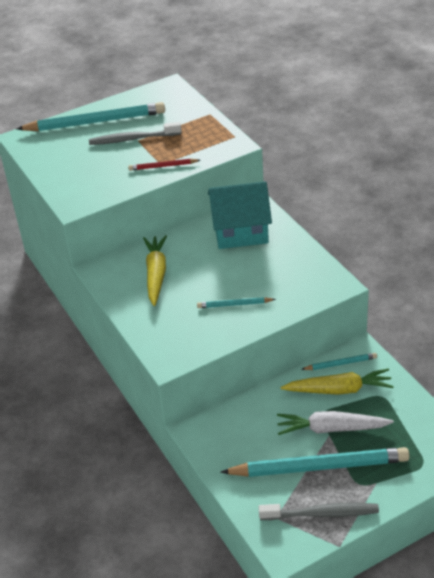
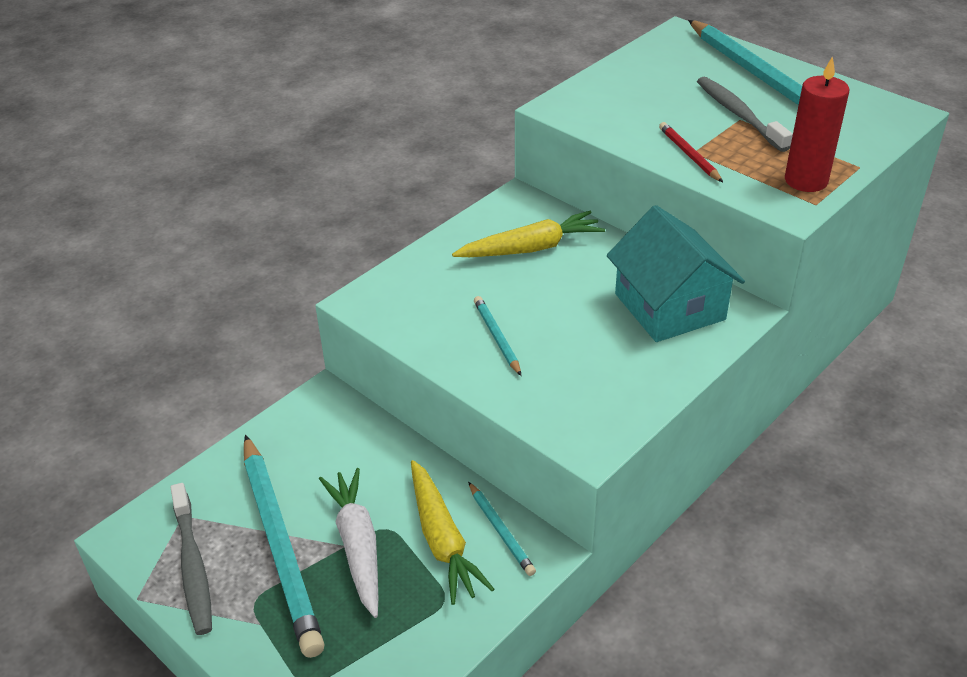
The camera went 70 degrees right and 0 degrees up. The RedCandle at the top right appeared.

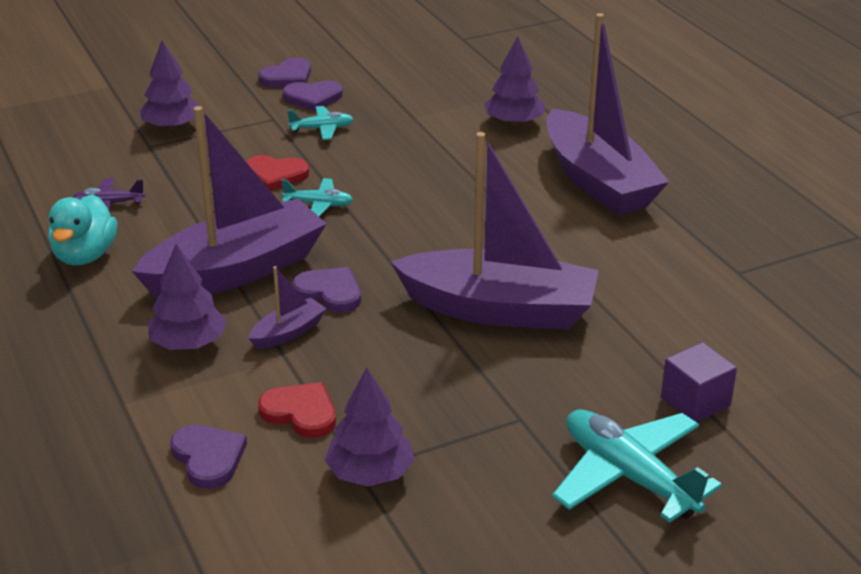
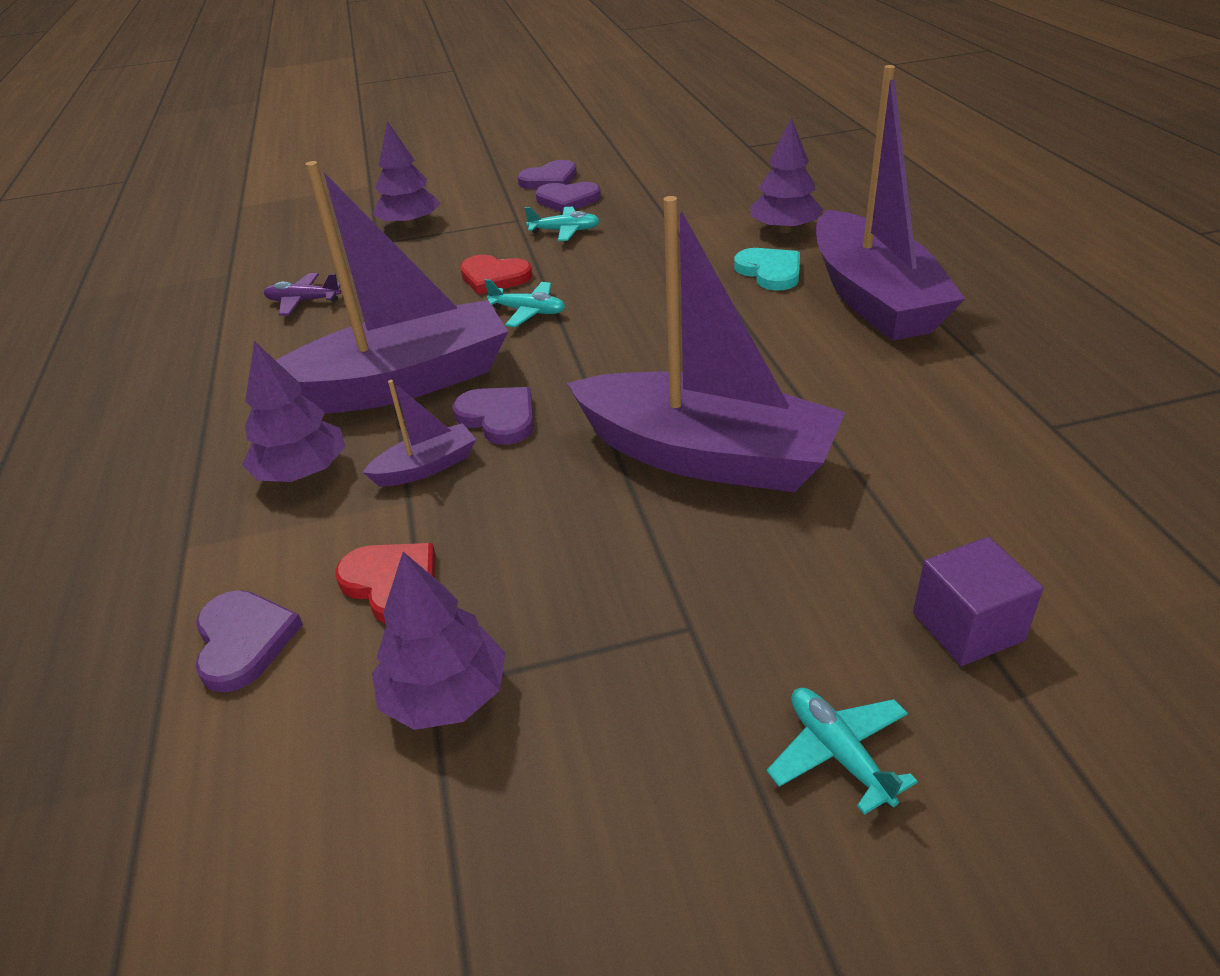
The camera went 15 degrees right and 5 degrees up. The TurquoiseDuck at the middle left disappeared. The TurquoisePlane (no. 3 from left) at the bottom right changed to 0.52 times the size. The TurquoiseHeart at the top centre appeared.

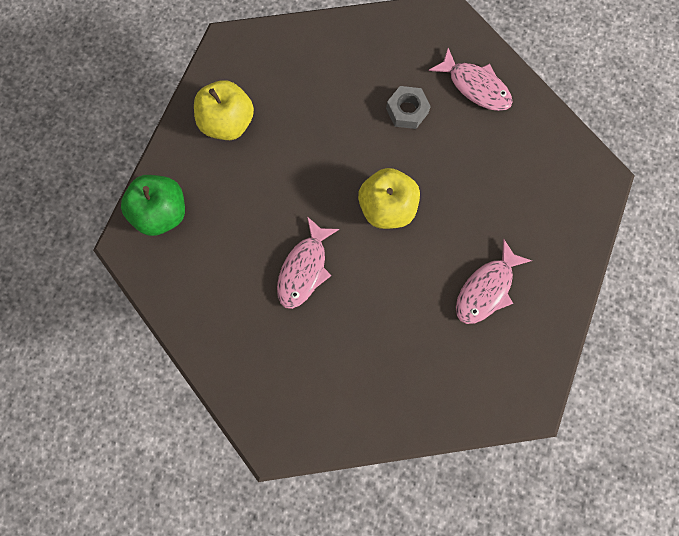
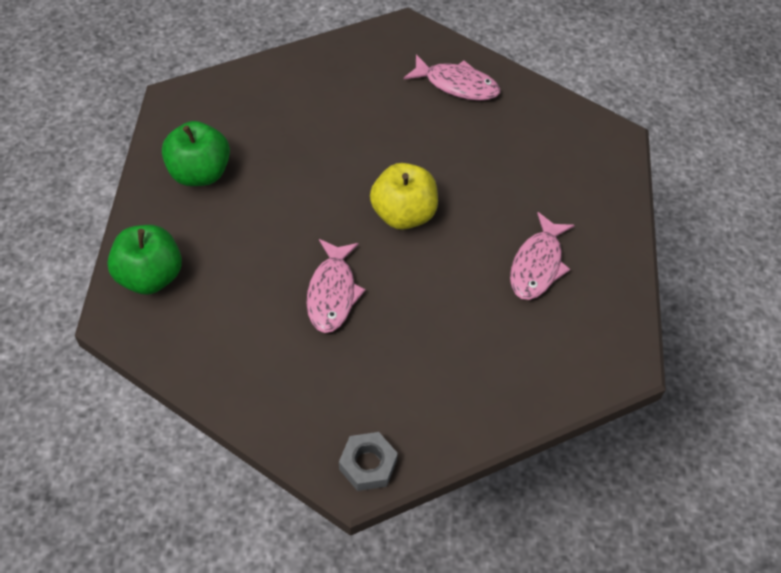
The camera went 20 degrees left and 20 degrees down. The YellowApple (no. 1 from left) at the top left became the GreenApple (no. 2 from left) at the top left. The GreyNut moved from the top centre to the bottom centre.

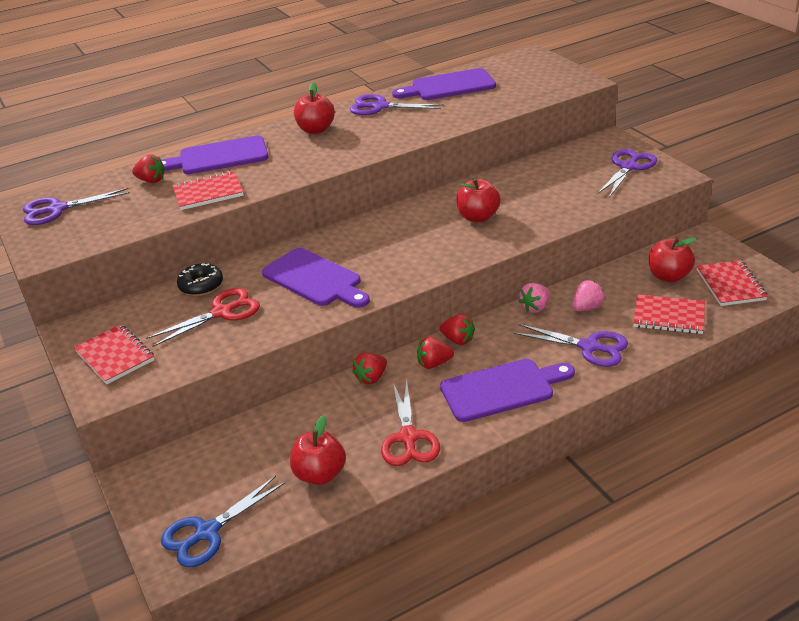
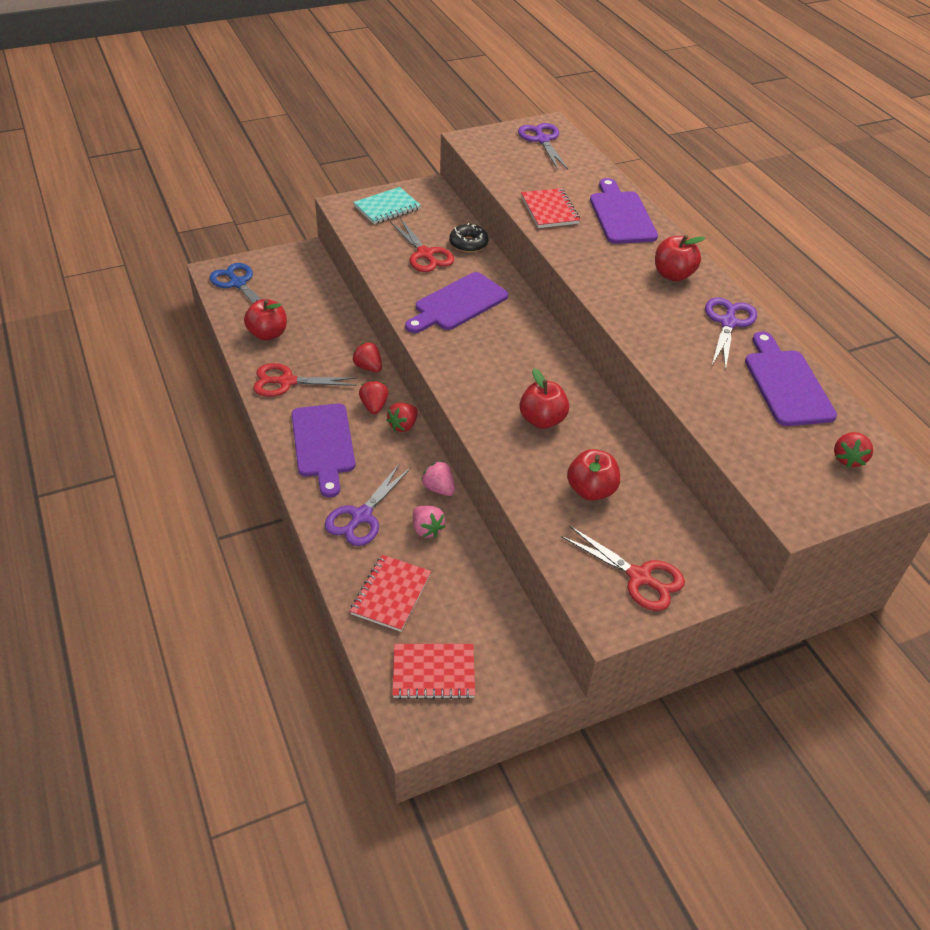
The camera went 90 degrees right and 10 degrees up. The RedNotebook (no. 1 from left) at the middle left became the TurquoiseNotebook at the top centre. The RedStrawberry (no. 1 from left in the first image) moved from the top left to the middle right. The PurpleScissors (no. 4 from left) at the top right became the RedScissors (no. 3 from left) at the middle right. The RedApple (no. 4 from left in the first image) moved from the middle right to the centre.

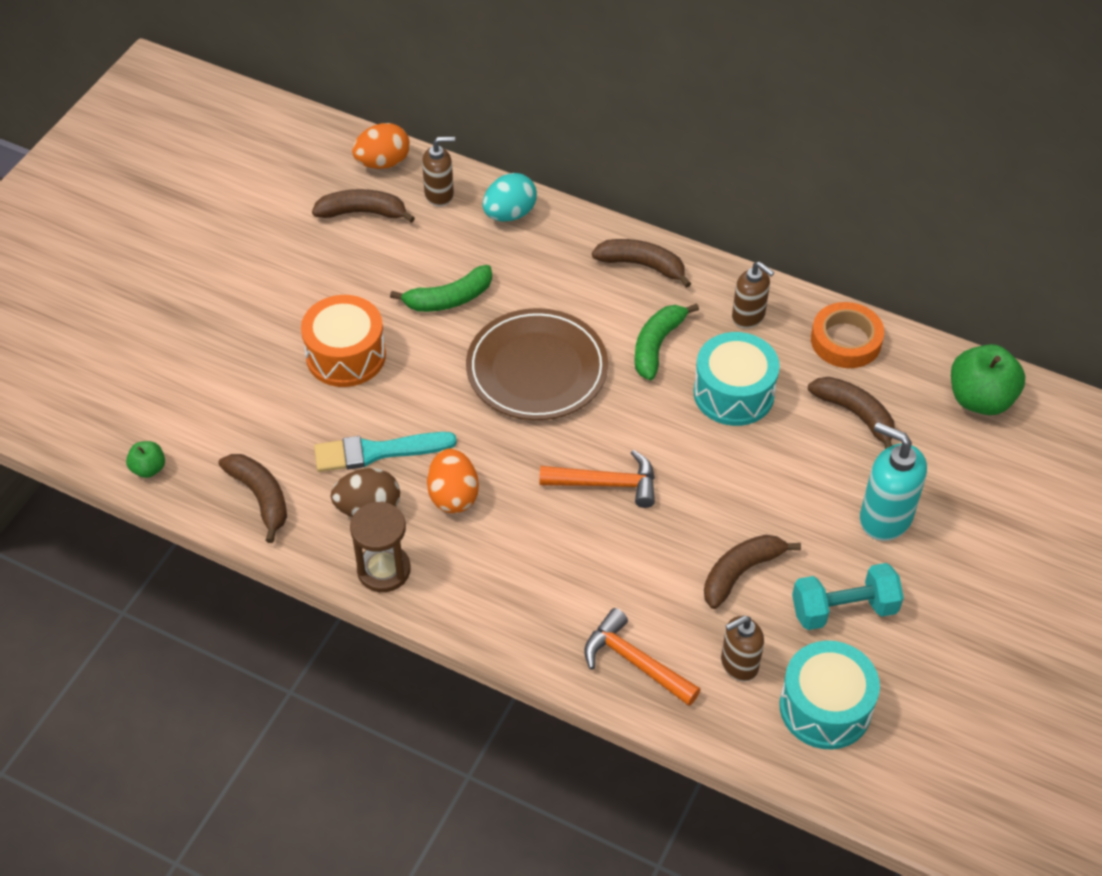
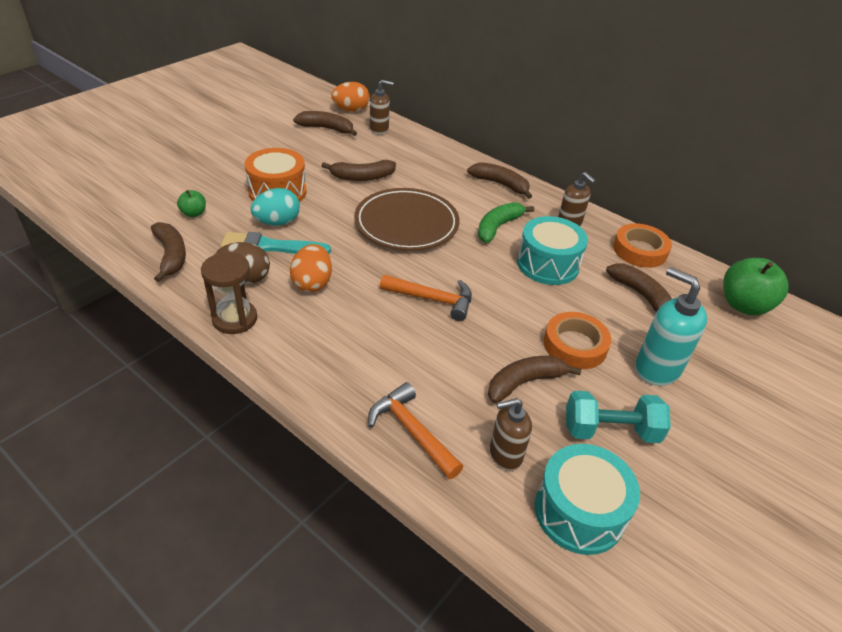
The camera went 10 degrees right and 10 degrees down. The GreenApple (no. 1 from left) moved from the middle left to the top left. The GreenBanana (no. 1 from left) at the top centre became the BrownBanana (no. 3 from left) at the top centre. The TurquoiseEgg moved from the top centre to the top left. The OrangeTape (no. 1 from left) at the middle right appeared.

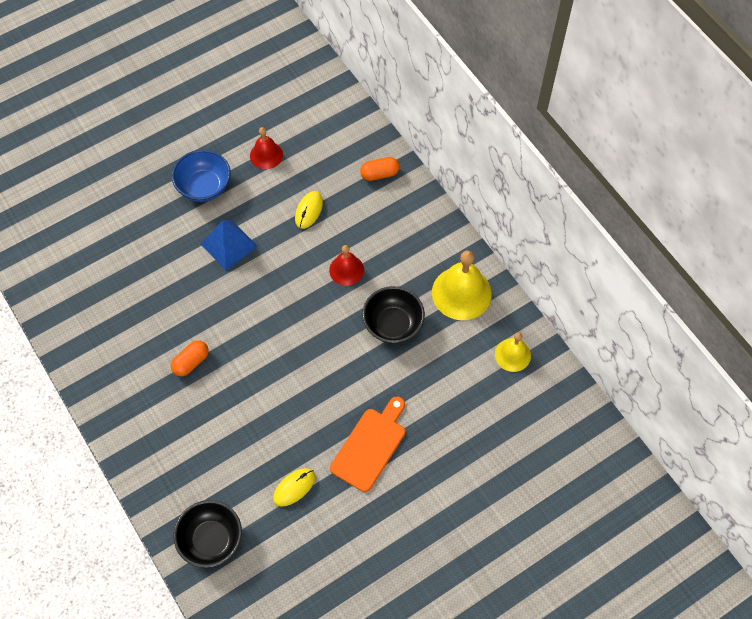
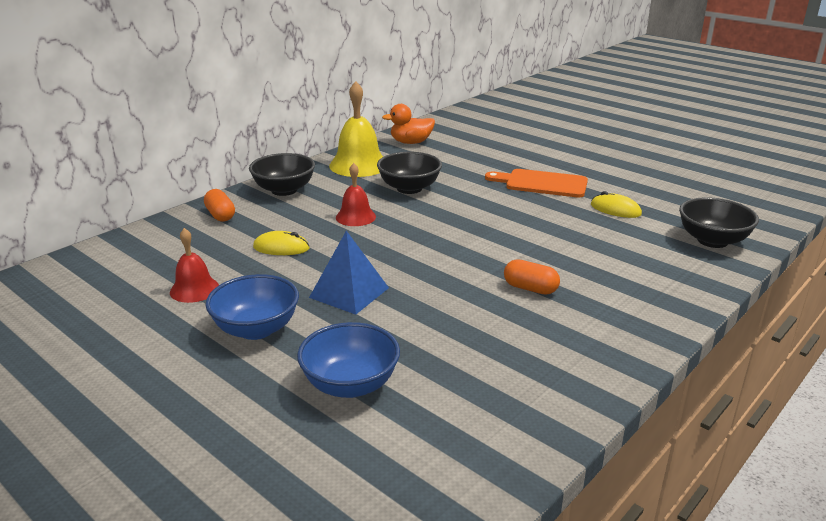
The camera went 105 degrees left and 35 degrees down. The YellowBell (no. 2 from left) at the middle right was replaced by the OrangeDuck at the top centre. The BlackBowl (no. 1 from left) at the centre appeared. The BlueBowl (no. 2 from left) at the bottom centre appeared.

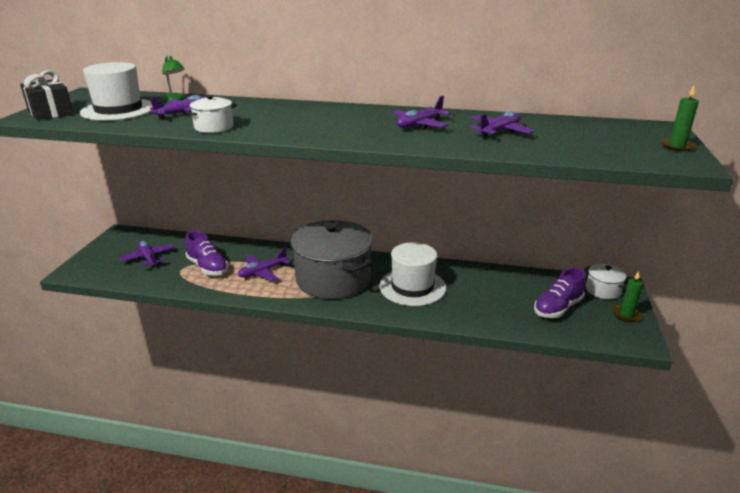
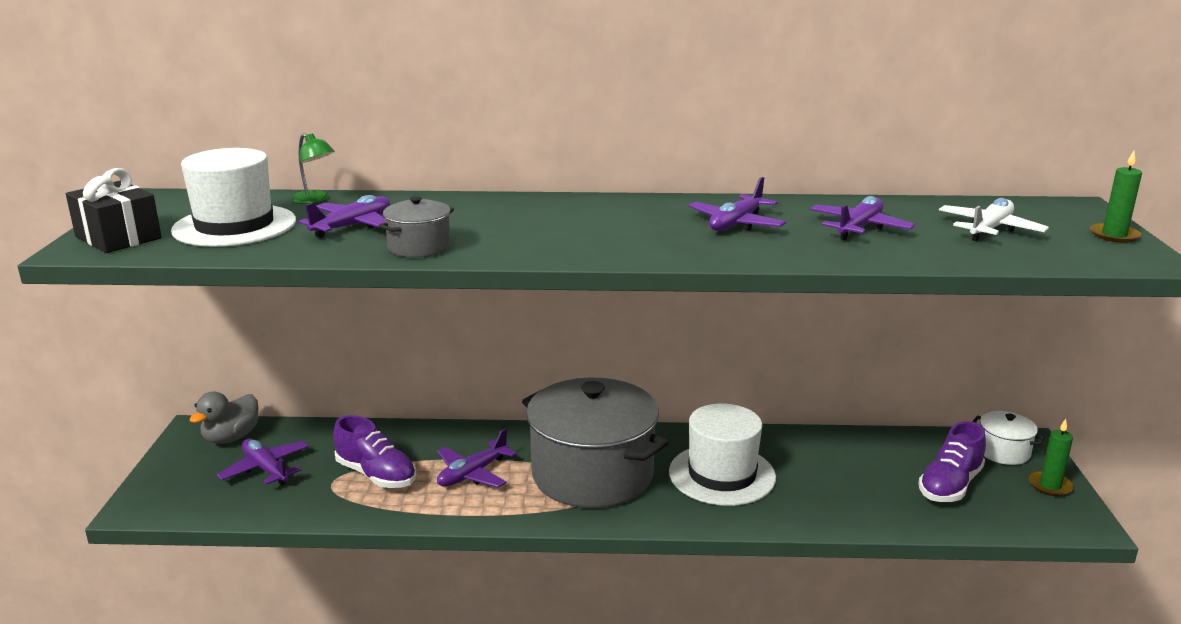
The camera went 10 degrees left and 5 degrees down. The WhitePot (no. 1 from left) at the top left became the GreyPot (no. 1 from left) at the centre. The GreyDuck at the bottom left appeared. The WhitePlane at the middle right appeared.

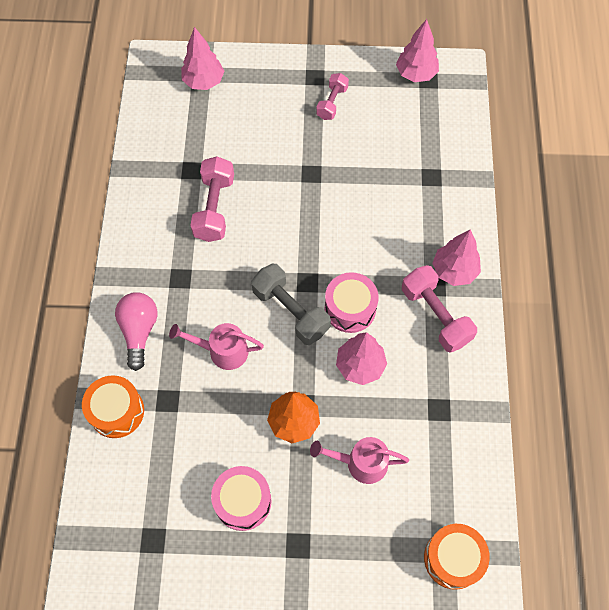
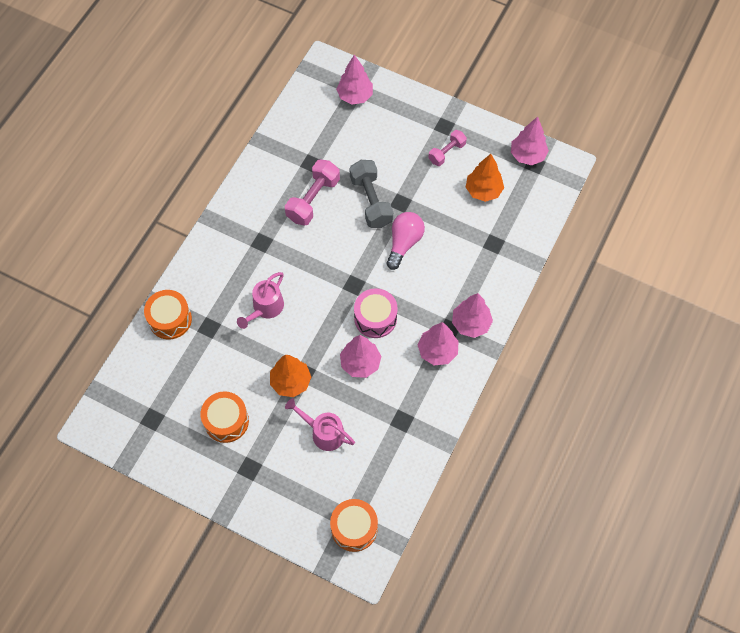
The camera went 25 degrees right and 0 degrees up. The PinkLightBulb moved from the middle left to the centre. The PinkWateringCan (no. 1 from left) at the centre turned 90 degrees counterclockwise. The PinkDrum (no. 1 from left) at the bottom centre became the OrangeDrum (no. 2 from left) at the middle left. The GreyDumbbell moved from the centre to the top centre. The PinkDumbbell (no. 3 from left) at the middle right was replaced by the PinkTree (no. 3 from left) at the centre. The OrangeTree (no. 2 from left) at the top centre appeared.

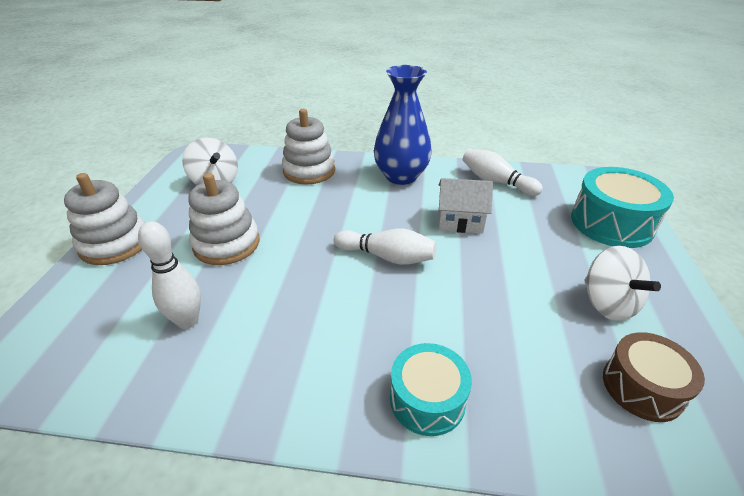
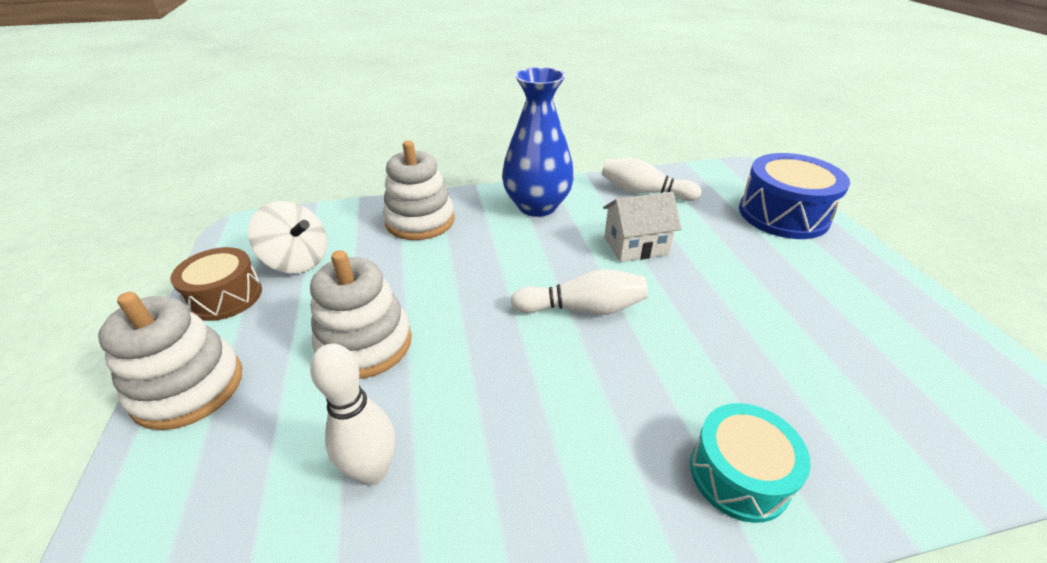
The camera went 20 degrees left and 0 degrees up. The TurquoiseDrum (no. 2 from left) at the middle right became the BlueDrum at the middle right. The WhiteSpinningTop (no. 2 from left) at the middle right disappeared. The BrownDrum moved from the bottom right to the middle left.

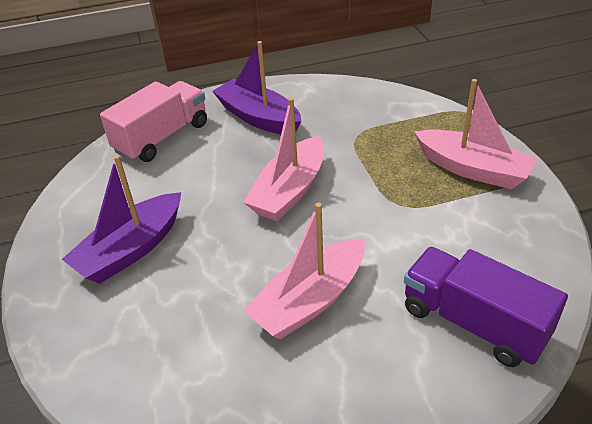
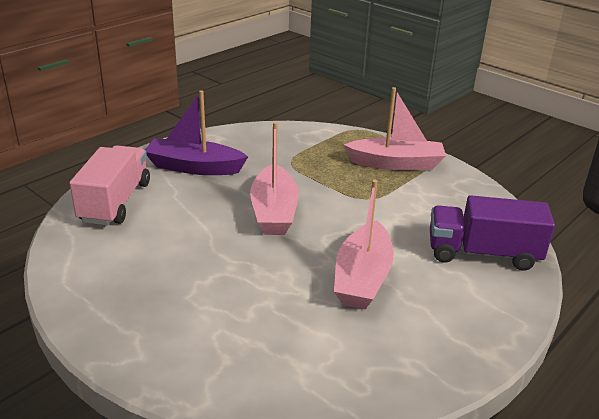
The camera went 35 degrees left and 10 degrees down. The PurpleBoat (no. 1 from left) at the middle left disappeared.

